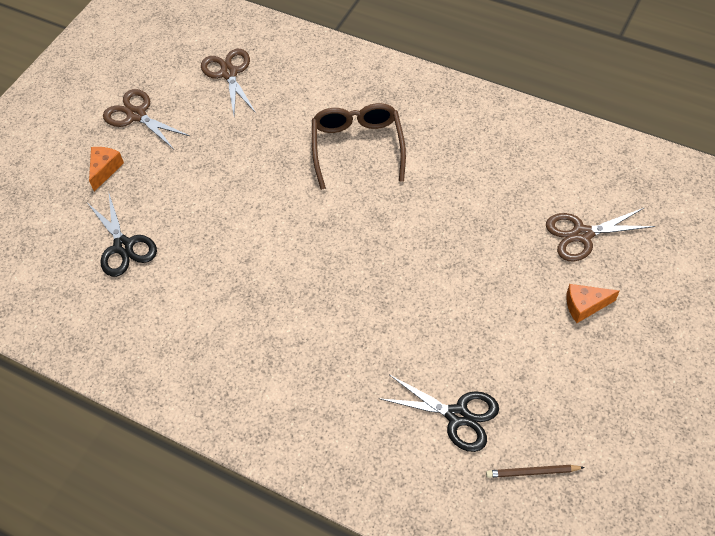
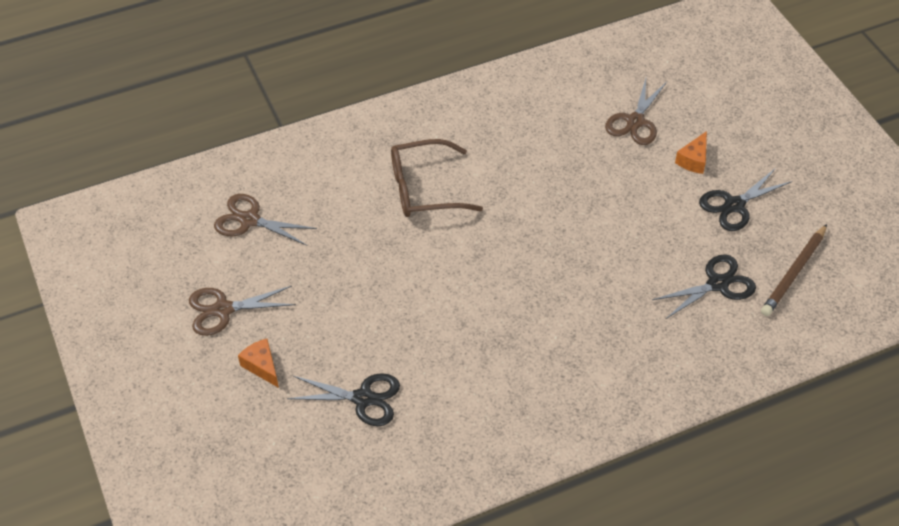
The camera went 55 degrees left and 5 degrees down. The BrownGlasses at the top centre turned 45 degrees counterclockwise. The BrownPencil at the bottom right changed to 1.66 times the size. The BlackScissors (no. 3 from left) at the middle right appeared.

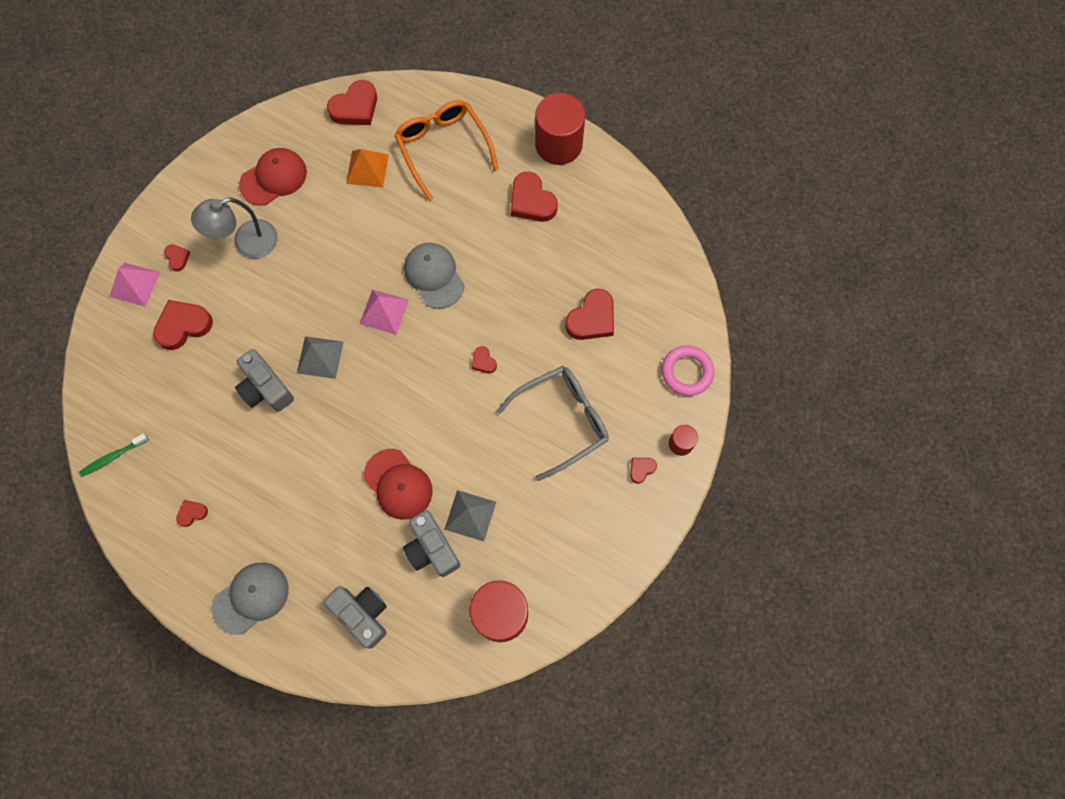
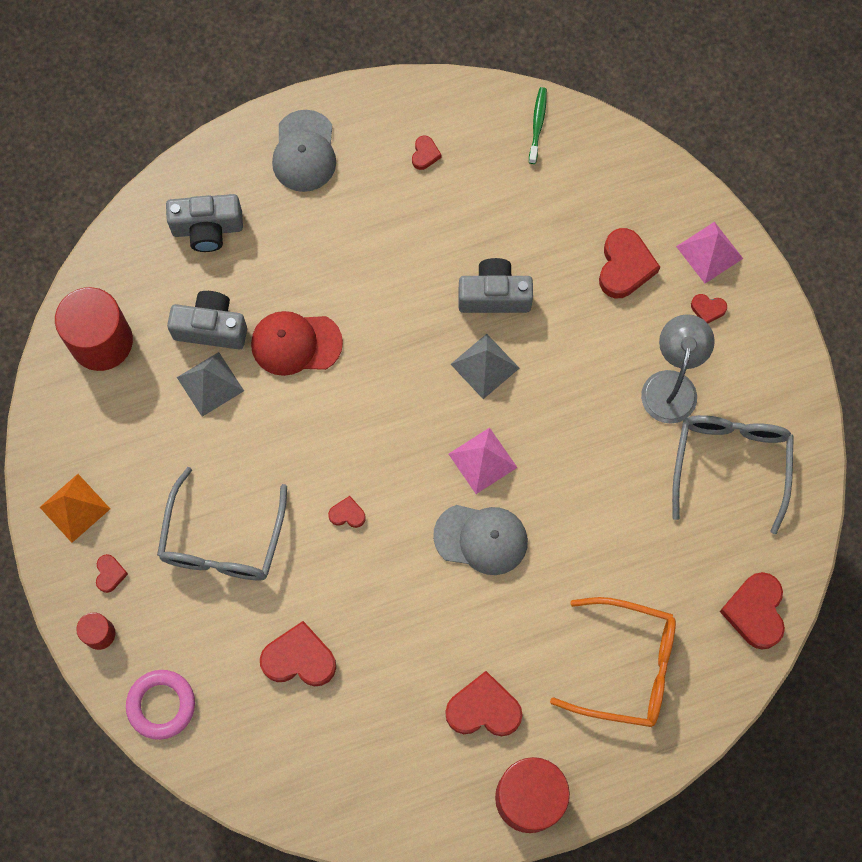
The camera went 130 degrees right and 0 degrees up. The RedCap (no. 1 from left) at the top left was replaced by the GreyGlasses (no. 2 from left) at the middle right. The OrangePyramid moved from the top centre to the middle left. The RedHeart (no. 7 from left in the first image) at the centre turned 105 degrees clockwise.

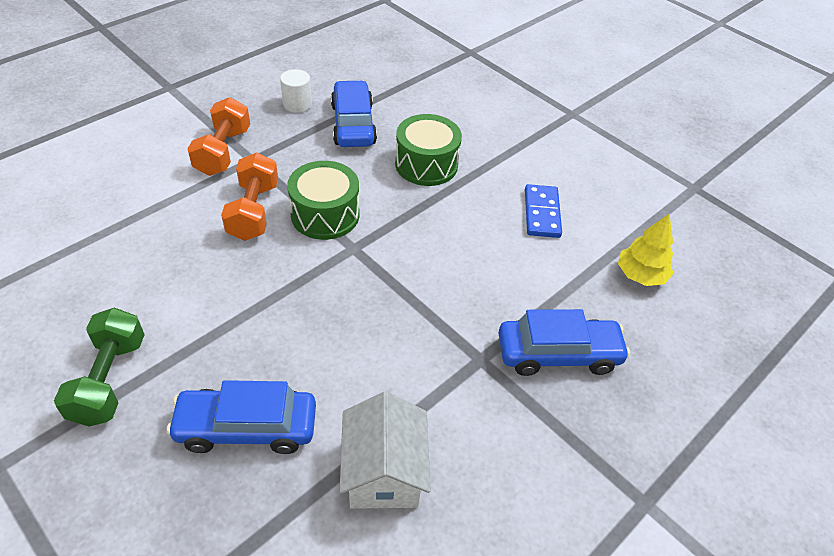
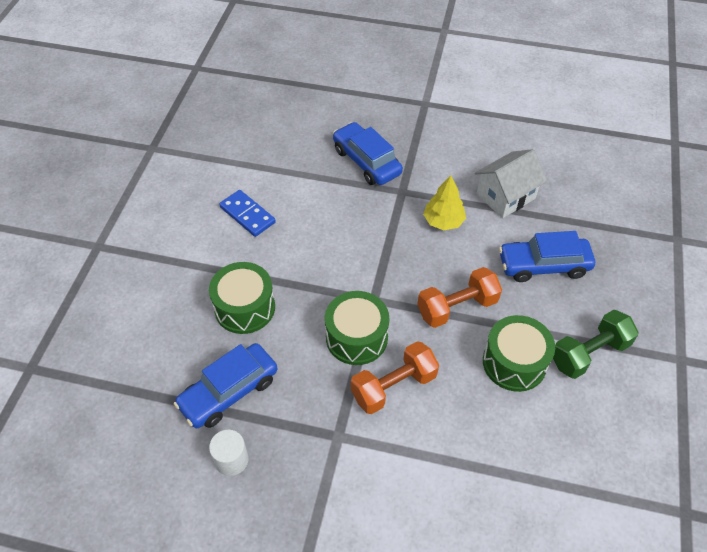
The camera went 120 degrees left and 5 degrees up. The BlueCar (no. 1 from left in the first image) at the bottom left turned 120 degrees clockwise. The OrangeDumbbell (no. 1 from left in the first image) moved from the top left to the centre. The BlueDomino at the centre turned 75 degrees clockwise. The YellowTree moved from the middle right to the centre. The GreenDrum (no. 3 from left) at the middle right appeared.

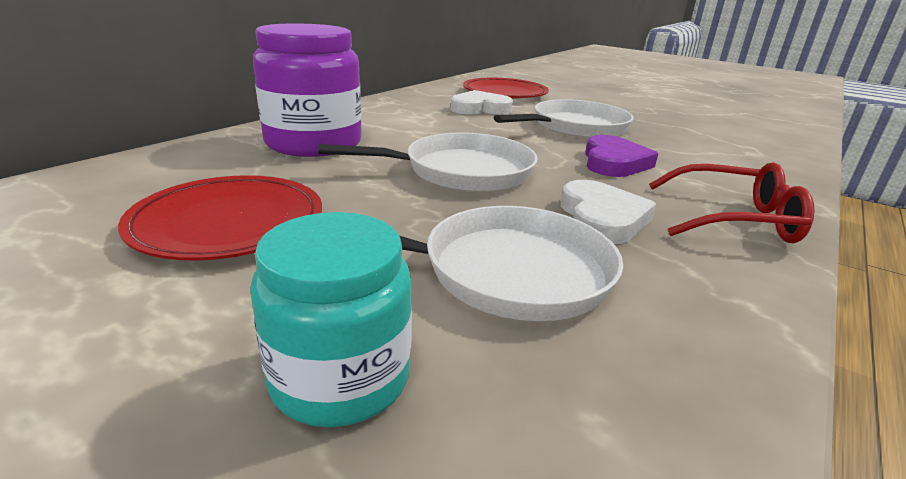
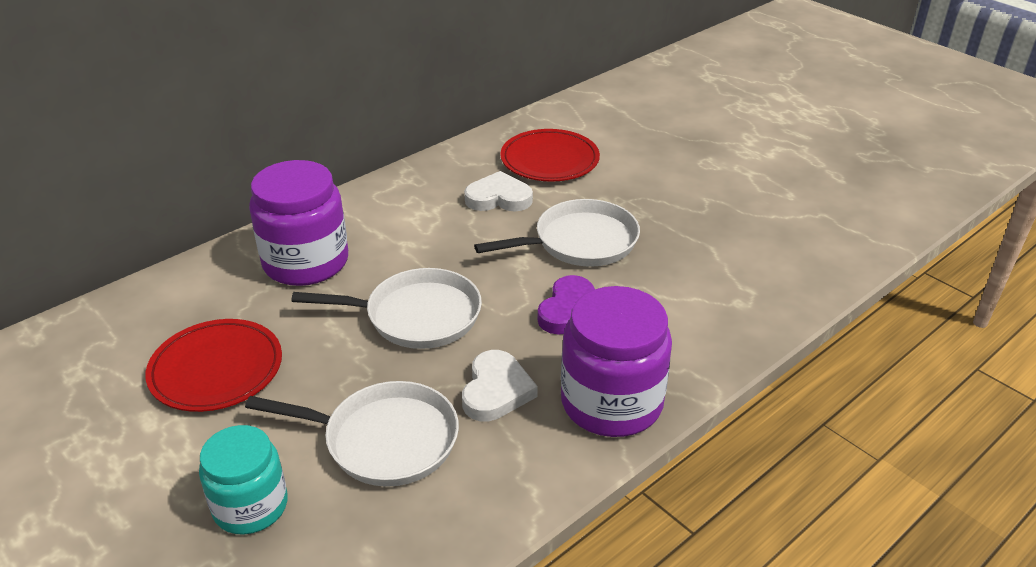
The camera went 15 degrees right and 10 degrees up. The RedGlasses at the middle right was replaced by the PurpleJar (no. 2 from left) at the centre.

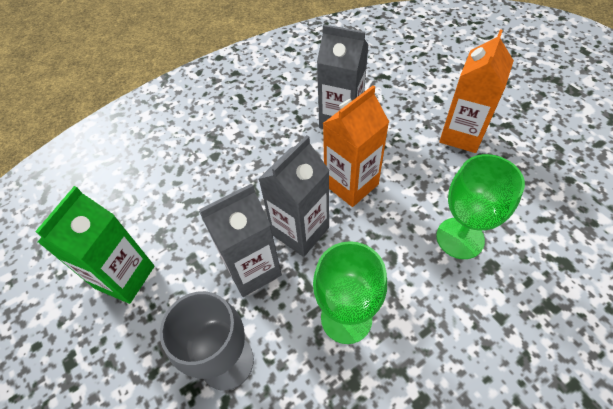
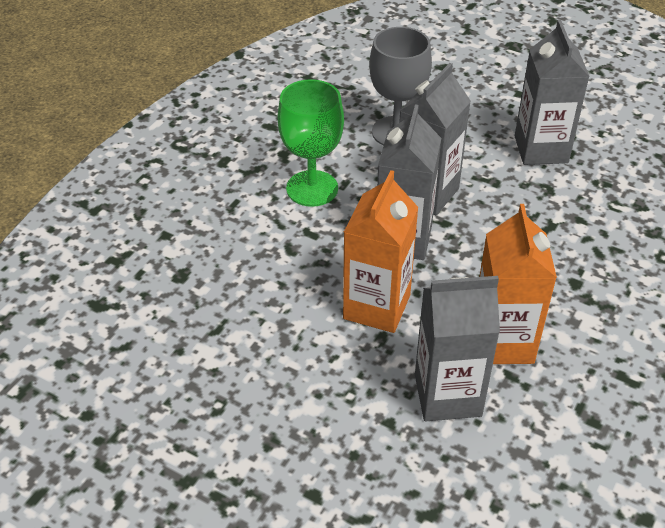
The camera went 150 degrees right and 10 degrees down. The GreenCarton at the middle left became the GreyCarton (no. 4 from left) at the top right. The GreenGoblet (no. 2 from left) at the middle right disappeared. The OrangeCarton (no. 2 from left) moved from the top right to the middle right.

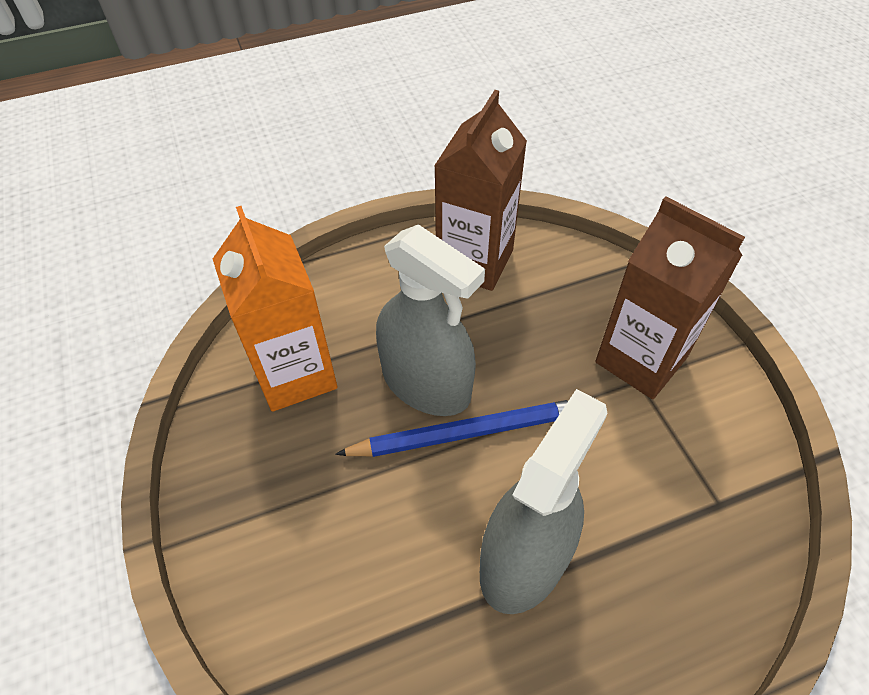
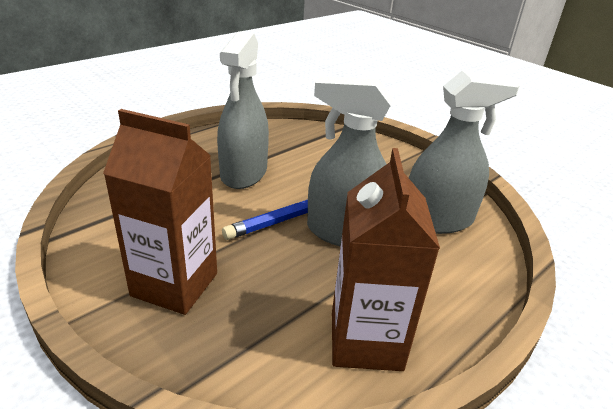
The camera went 155 degrees right and 20 degrees down. The OrangeCarton at the middle left was replaced by the GreySprayBottle (no. 3 from left) at the middle right.

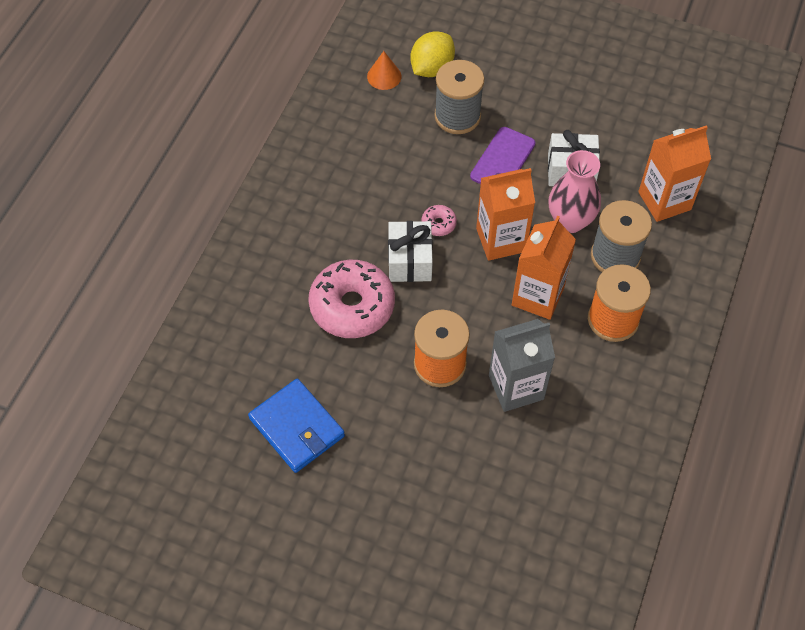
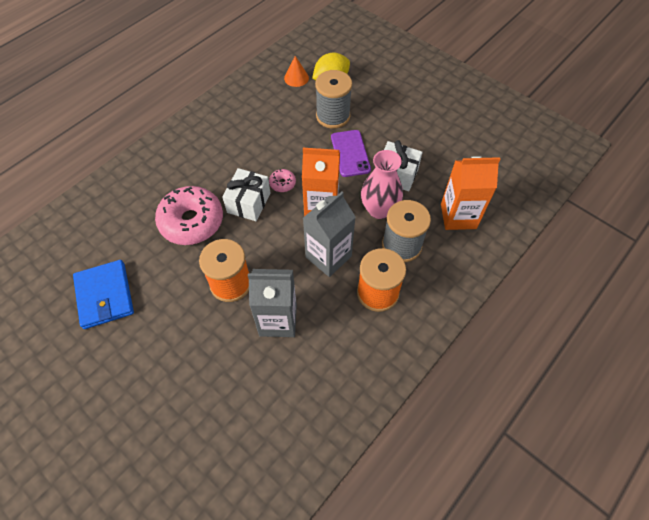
The camera went 20 degrees right and 0 degrees up. The PurplePhone at the top centre turned 60 degrees counterclockwise. The OrangeCarton (no. 2 from left) at the middle right became the GreyCarton (no. 2 from left) at the centre.

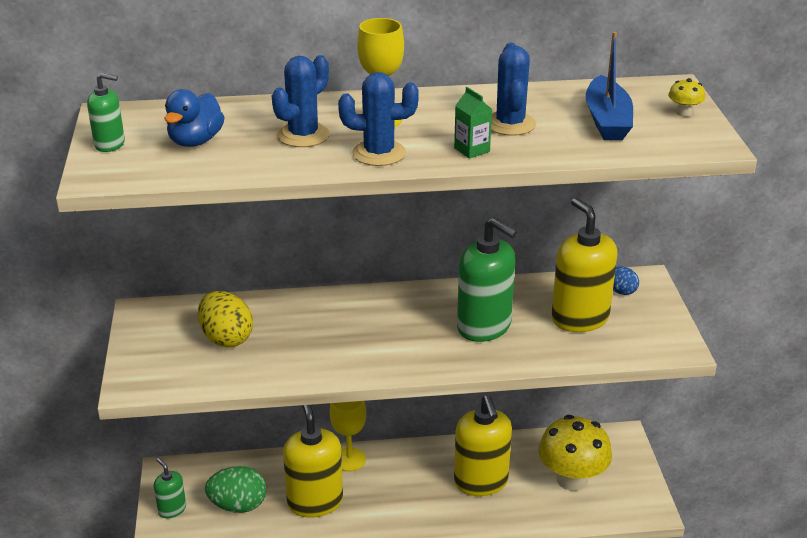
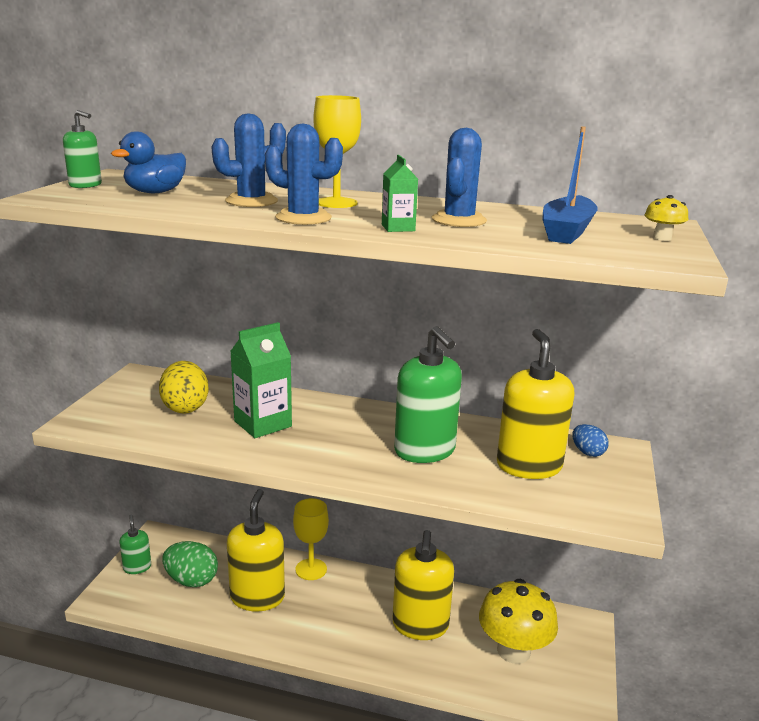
The camera went 20 degrees right and 10 degrees down. The GreenCarton (no. 1 from left) at the centre appeared.

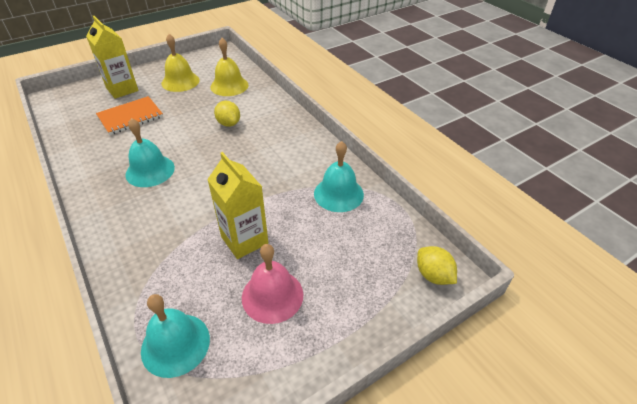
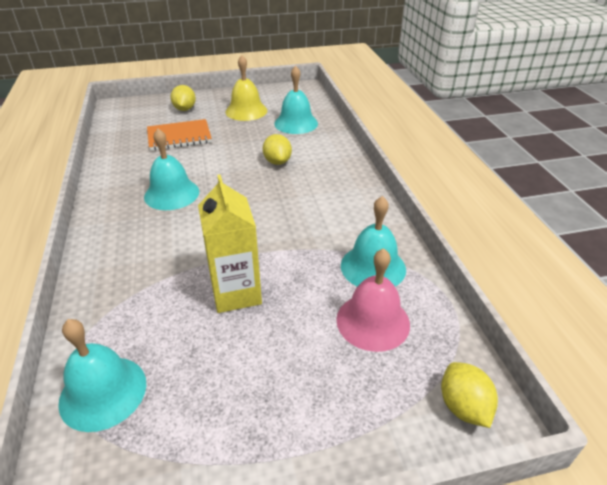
The camera went 20 degrees right and 5 degrees down. The YellowCarton (no. 1 from left) at the top left was replaced by the YellowLemon (no. 1 from left) at the top left. The YellowBell (no. 2 from left) at the top centre became the TurquoiseBell (no. 3 from left) at the top centre. The PinkBell moved from the bottom centre to the centre.

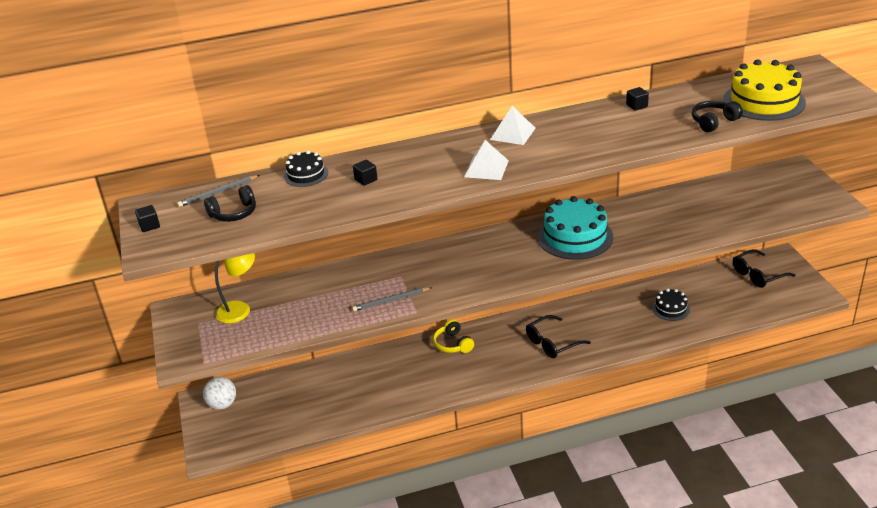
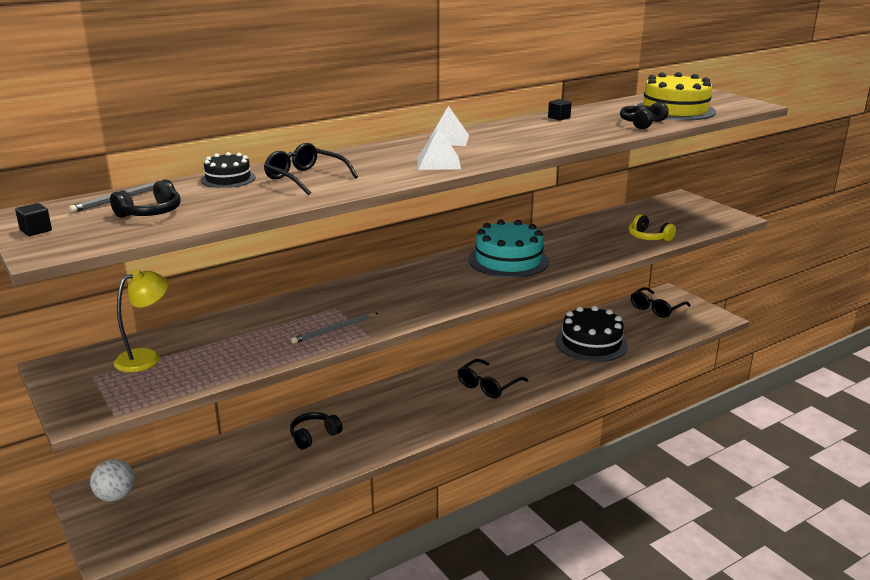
The camera went 20 degrees left and 10 degrees down. The BlackCube (no. 2 from left) at the centre was replaced by the BlackGlasses (no. 1 from left) at the top centre. The YellowHeadphones moved from the centre to the middle right. The BlackCake (no. 2 from left) at the middle right changed to 1.87 times the size. The BlackHeadphones (no. 2 from left) at the bottom centre appeared.

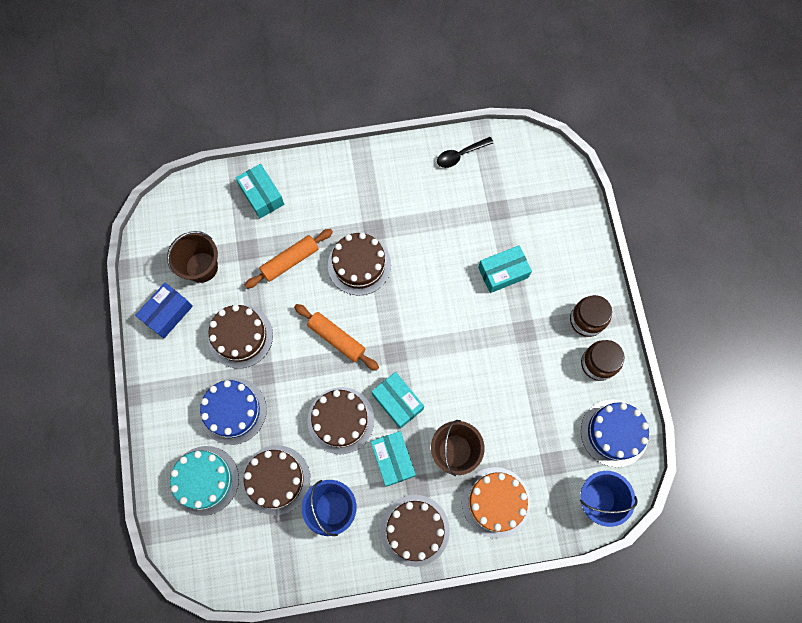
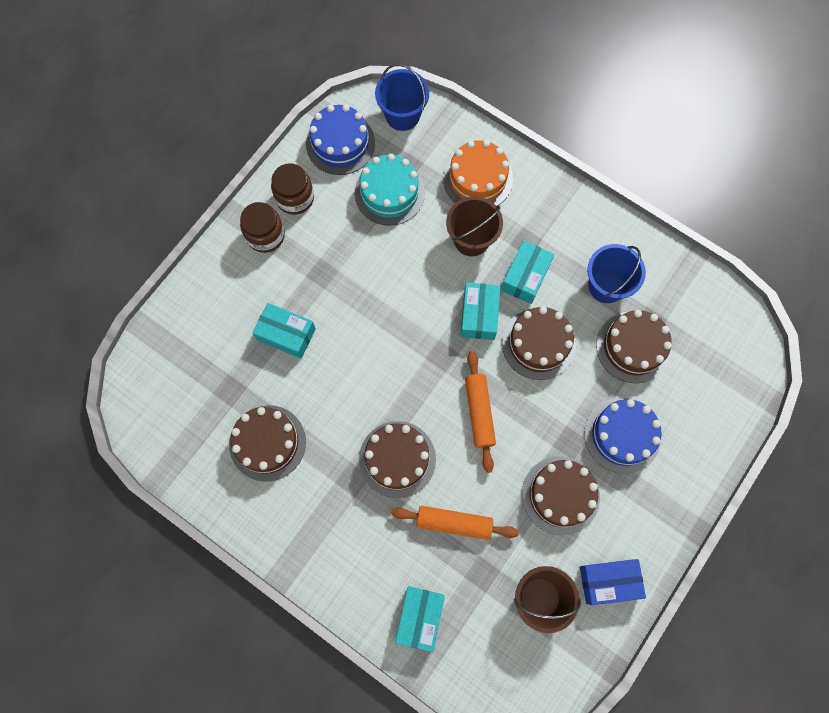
The camera went 135 degrees left and 0 degrees up. The TurquoiseCake moved from the bottom left to the top centre. The BrownCake (no. 5 from left in the first image) moved from the bottom centre to the middle left. The BlackSpoon at the top centre disappeared.

